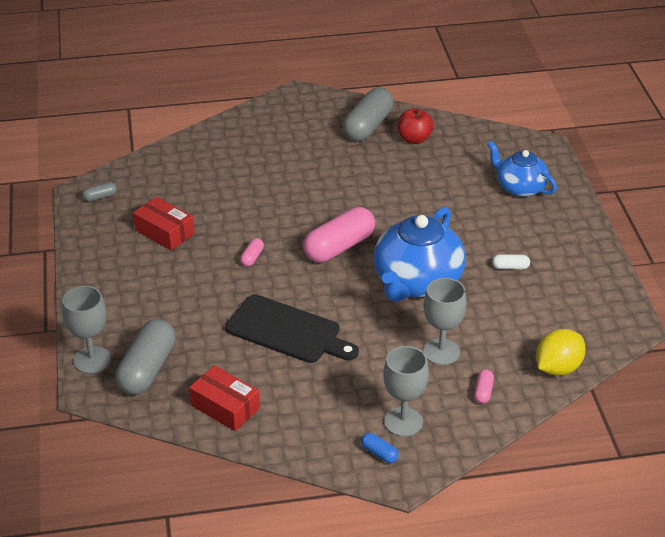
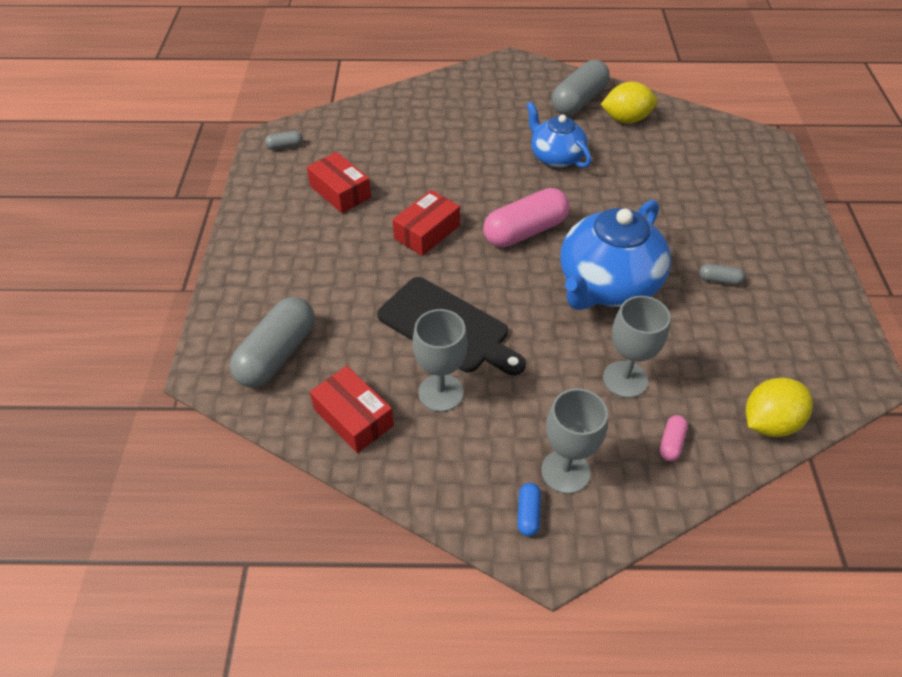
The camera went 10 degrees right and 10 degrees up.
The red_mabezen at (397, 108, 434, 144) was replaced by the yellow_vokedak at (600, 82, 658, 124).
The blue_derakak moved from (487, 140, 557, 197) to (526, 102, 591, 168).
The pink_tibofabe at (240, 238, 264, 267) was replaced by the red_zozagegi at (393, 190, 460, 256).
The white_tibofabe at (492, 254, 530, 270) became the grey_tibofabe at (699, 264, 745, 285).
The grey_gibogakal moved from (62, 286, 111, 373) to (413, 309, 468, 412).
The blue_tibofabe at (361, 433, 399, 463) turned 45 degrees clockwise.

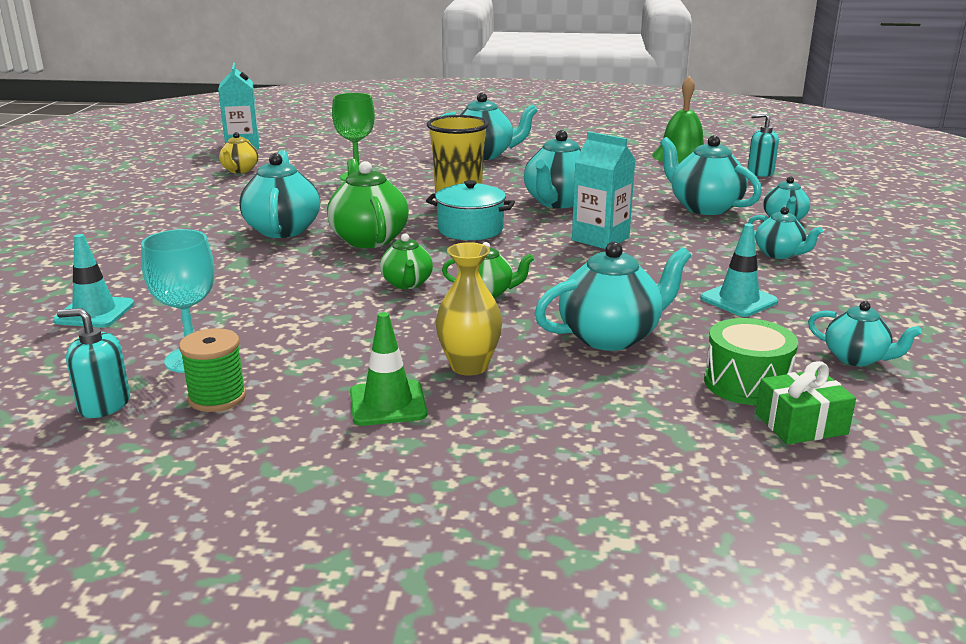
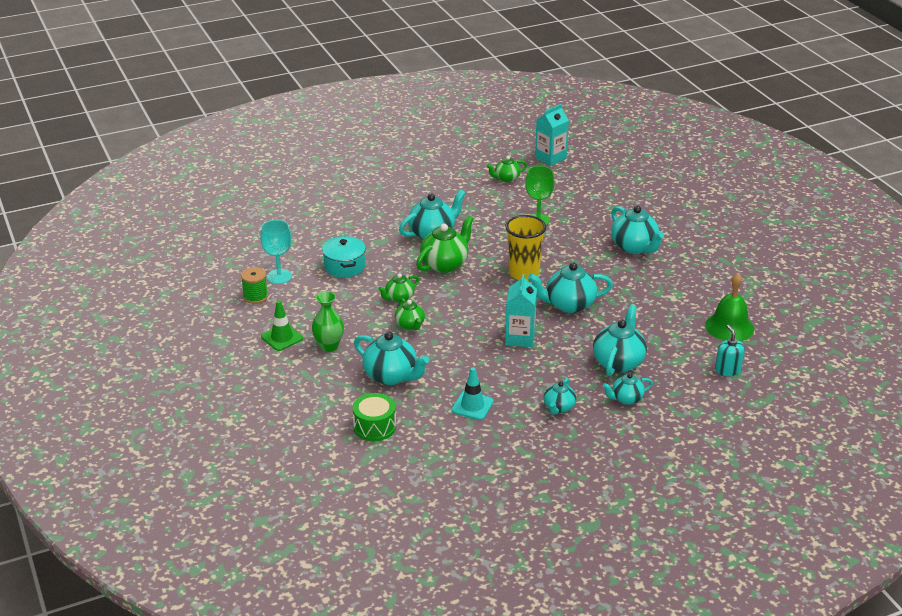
The camera went 60 degrees right and 10 degrees up.
The yellow_derakak at (219, 132, 258, 173) became the green_derakak at (487, 156, 527, 182).
The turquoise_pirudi moved from (426, 180, 515, 240) to (322, 236, 366, 278).
The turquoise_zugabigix at (53, 234, 134, 327) disappeared.
The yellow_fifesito at (435, 242, 502, 376) became the green_fifesito at (312, 291, 344, 352).
The turquoise_derakak at (808, 301, 922, 366) disappeared.
The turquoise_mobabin at (57, 308, 130, 418) disappeared.
The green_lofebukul at (756, 361, 856, 444) disappeared.

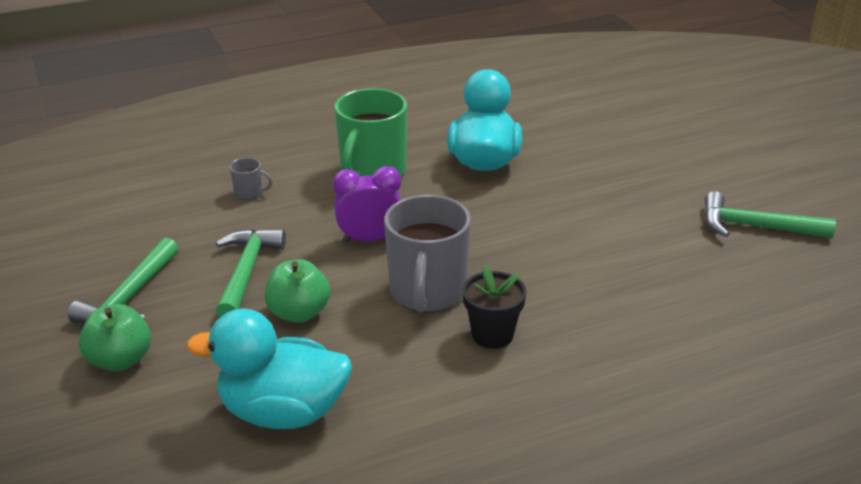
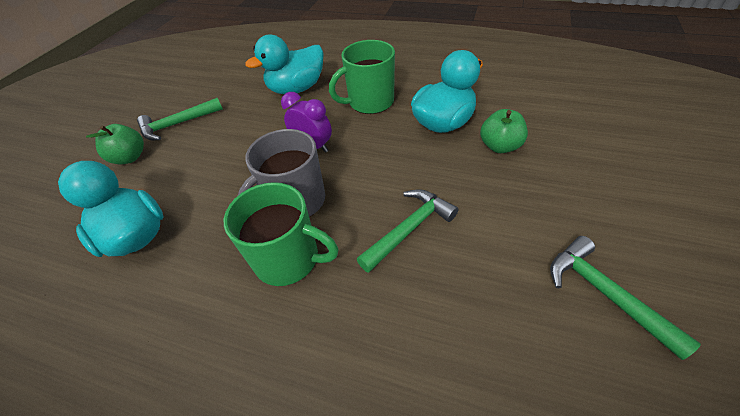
The camera went 45 degrees right and 15 degrees up.
The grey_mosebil at (230, 158, 273, 200) was replaced by the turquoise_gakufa at (245, 35, 324, 94).
The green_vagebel moved from (216, 228, 286, 317) to (357, 189, 458, 273).
The green_mabezen moved from (265, 259, 330, 323) to (480, 109, 528, 153).
The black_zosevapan at (462, 265, 527, 349) was replaced by the green_mosebil at (224, 182, 338, 286).

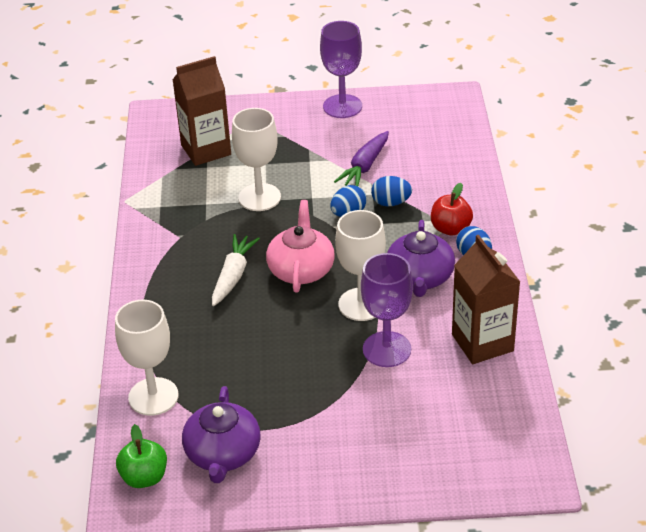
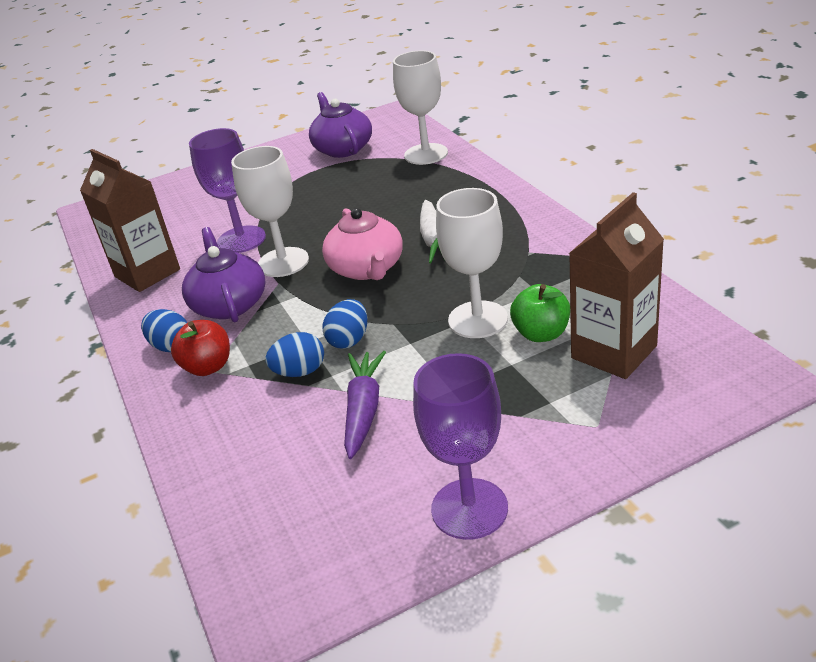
The camera went 160 degrees right and 5 degrees down.
The green_mabezen moved from (116, 424, 167, 488) to (510, 284, 570, 342).

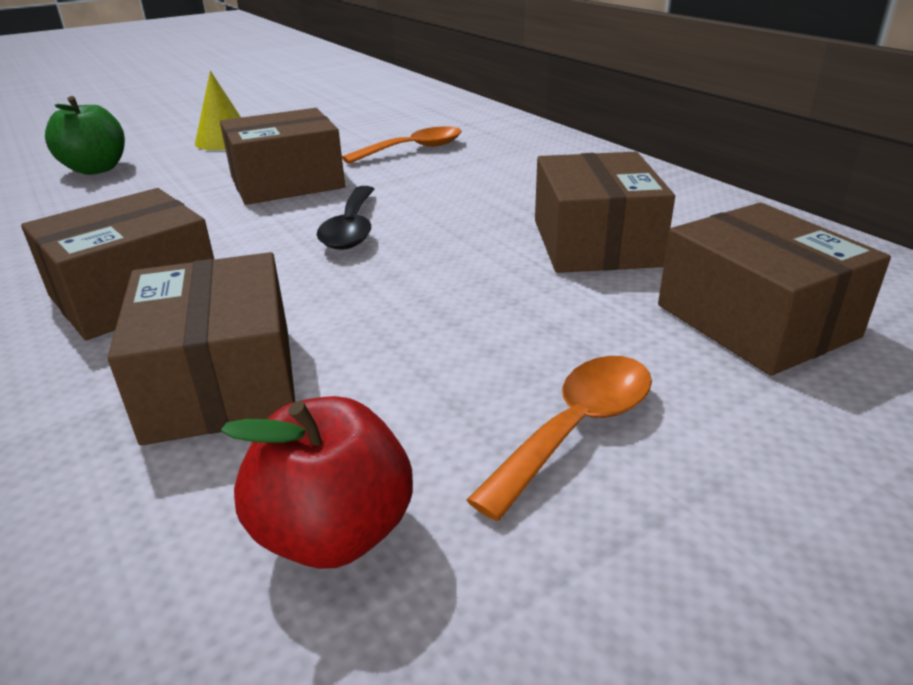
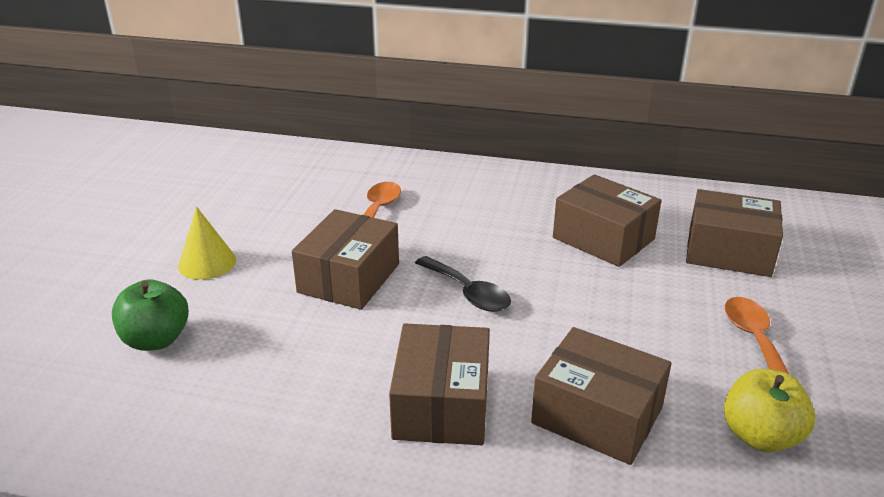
The camera went 45 degrees left and 0 degrees up.
The red_mabezen at (221, 396, 413, 569) became the yellow_mabezen at (724, 369, 815, 452).

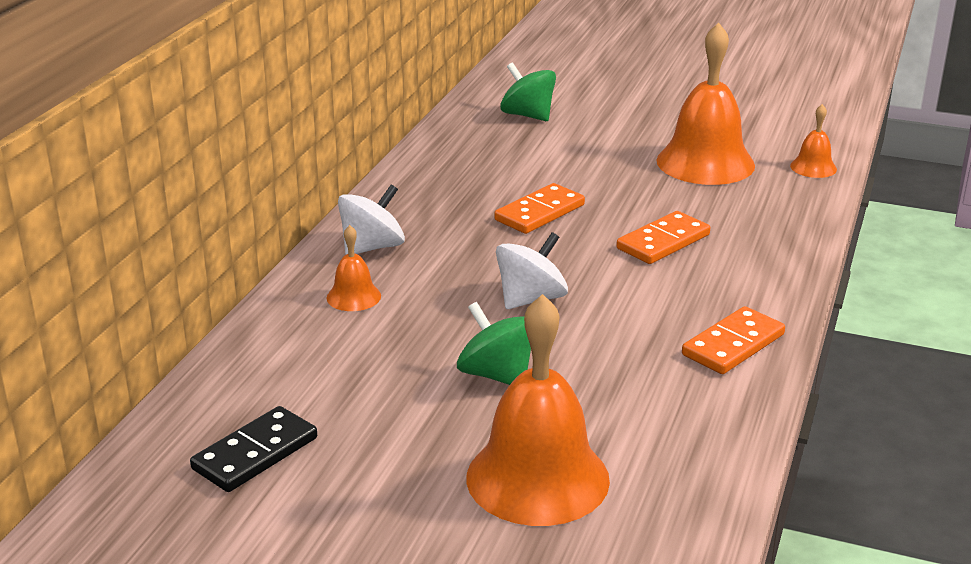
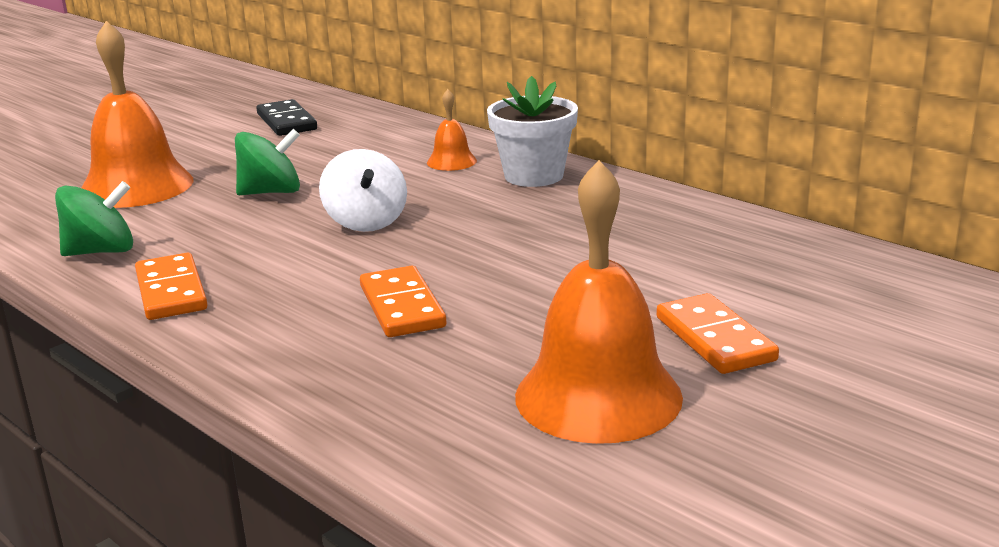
The camera went 115 degrees right and 5 degrees down.
The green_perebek moved from (500, 63, 556, 121) to (55, 181, 133, 256).
The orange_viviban at (790, 104, 837, 178) disappeared.
The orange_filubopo moved from (494, 183, 585, 234) to (656, 293, 779, 374).
The white_perebek at (338, 185, 405, 255) was replaced by the white_zosevapan at (487, 76, 578, 187).

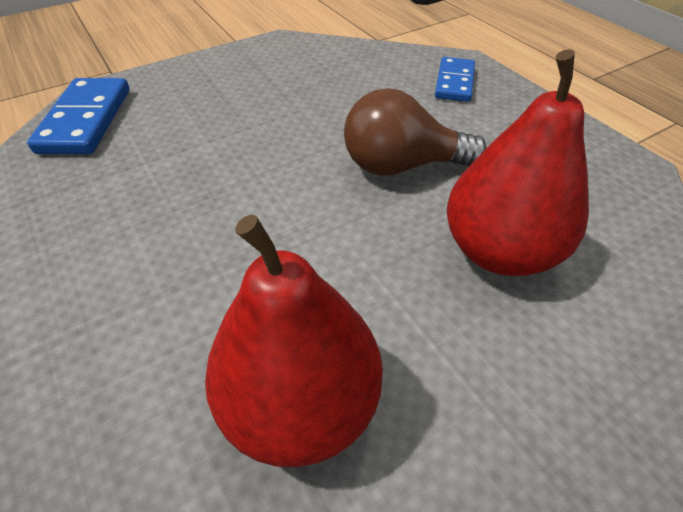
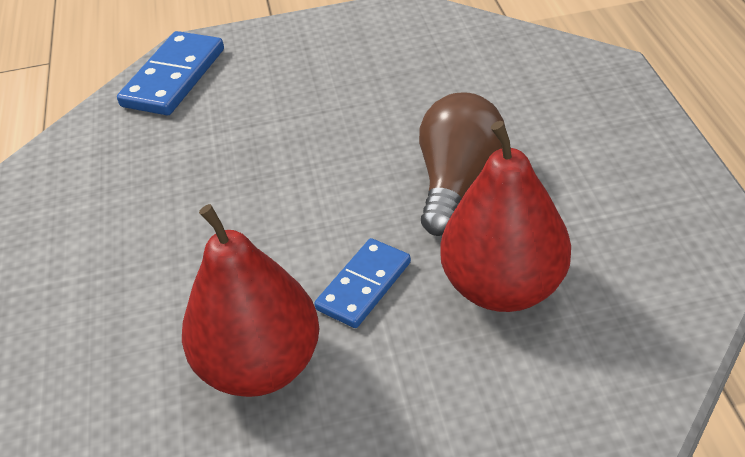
The camera went 25 degrees right and 5 degrees down.
The blue_filubopo moved from (435, 57, 475, 102) to (314, 238, 411, 328).
The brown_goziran at (344, 88, 487, 176) turned 90 degrees clockwise.

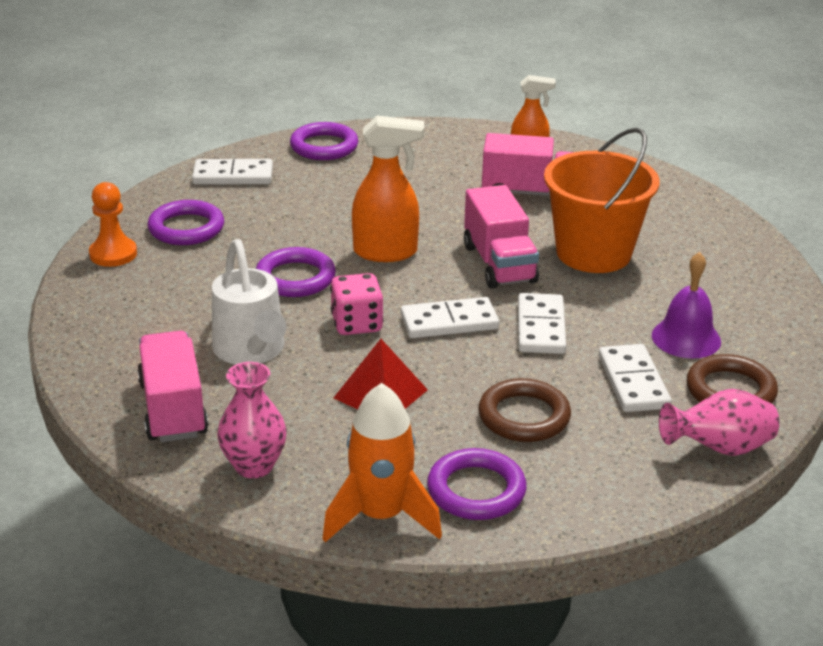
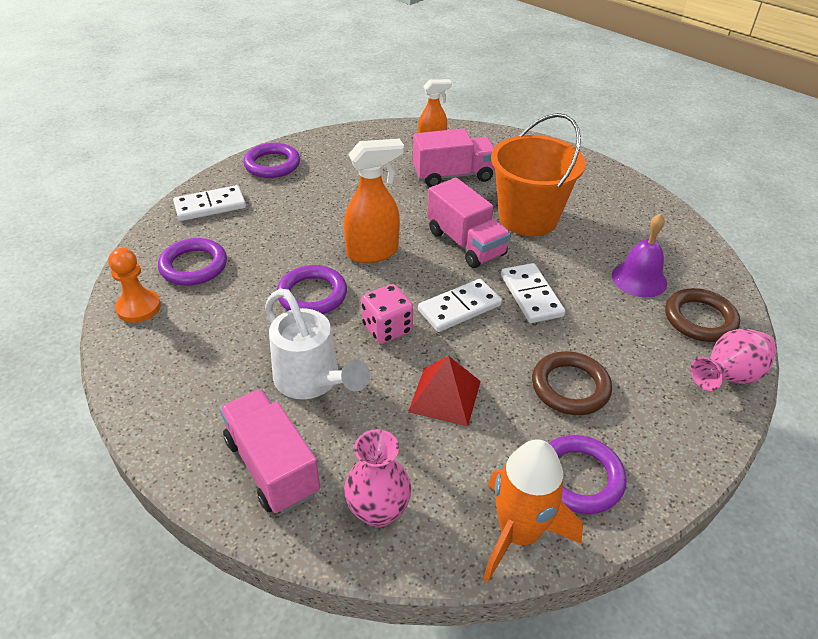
The camera went 20 degrees left and 10 degrees up.
The white_filubopo at (598, 344, 672, 412) disappeared.

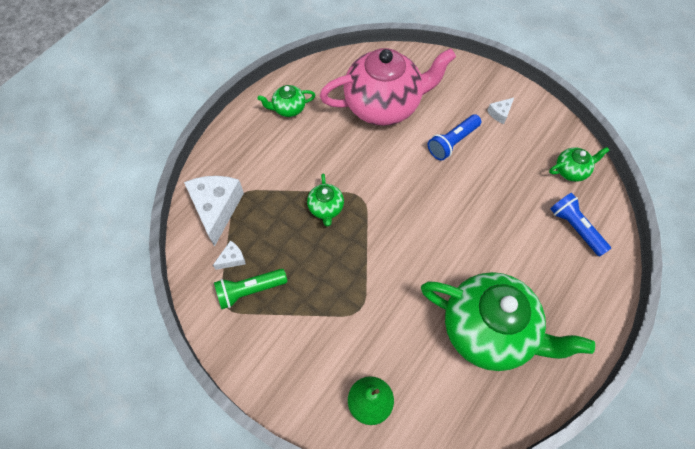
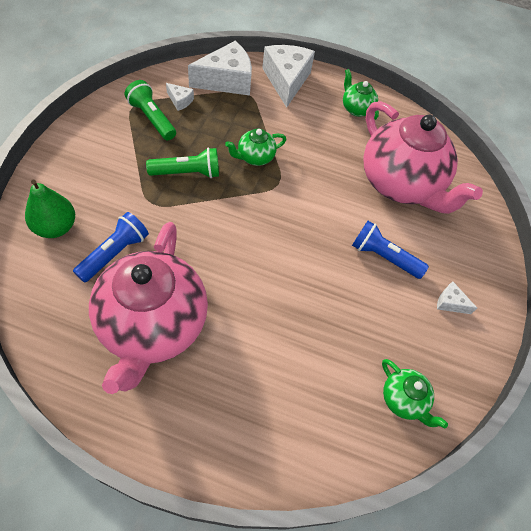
The camera went 65 degrees right and 5 degrees down.
The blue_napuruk moved from (550, 193, 611, 257) to (73, 212, 149, 283).
The green_derakak at (421, 272, 595, 371) became the pink_derakak at (89, 222, 208, 394).
The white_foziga at (262, 45, 315, 108) appeared.
The green_napuruk at (146, 148, 219, 178) appeared.

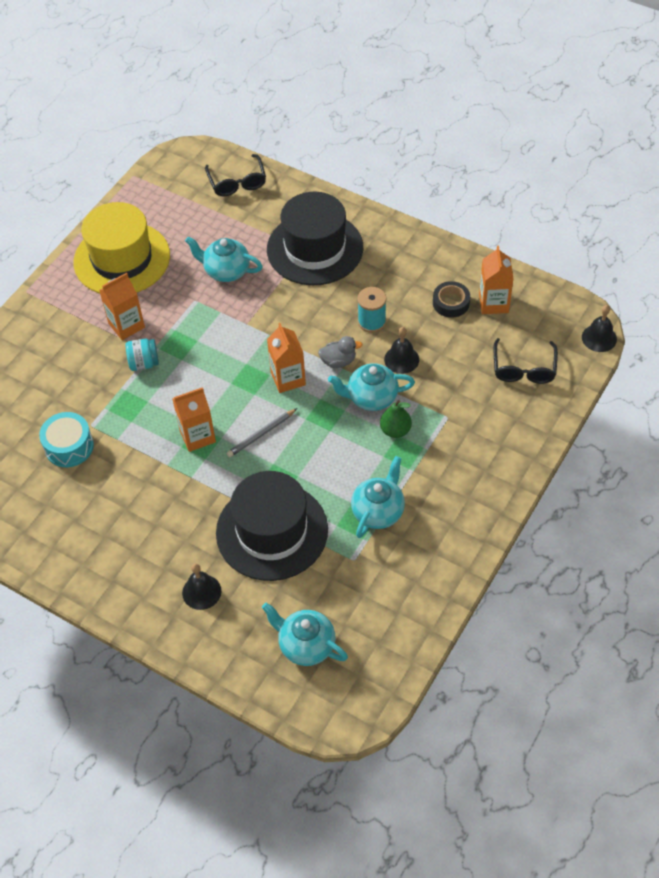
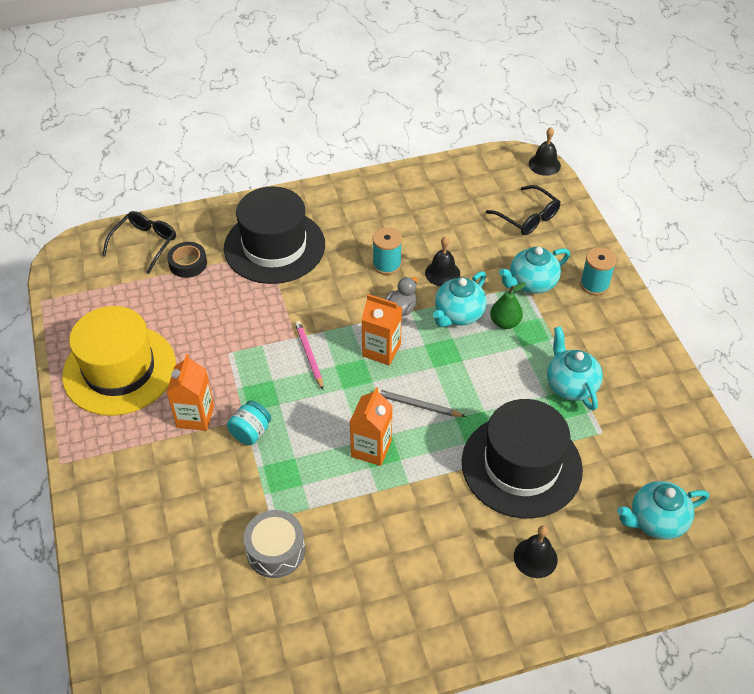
The camera went 50 degrees left and 5 degrees down.
The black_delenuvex at (205, 154, 266, 196) turned 90 degrees counterclockwise.
The turquoise_derakak moved from (185, 236, 263, 282) to (499, 247, 570, 294).
The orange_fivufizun at (479, 246, 513, 314) disappeared.
The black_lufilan moved from (433, 281, 470, 318) to (167, 242, 207, 278).
The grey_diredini at (227, 408, 297, 457) turned 105 degrees clockwise.
The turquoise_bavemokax at (39, 412, 94, 467) became the grey_bavemokax at (243, 510, 305, 578).
The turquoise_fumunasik at (580, 247, 617, 295) appeared.
The pink_diredini at (295, 321, 323, 390) appeared.

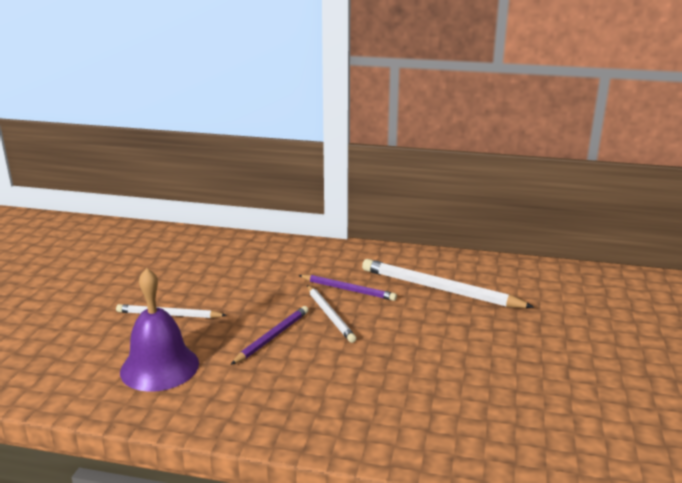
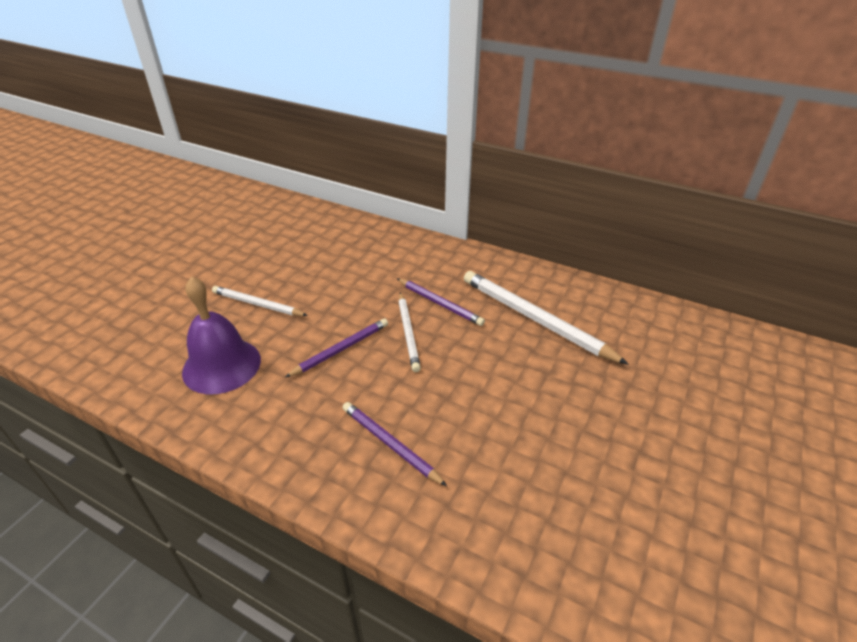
The camera went 15 degrees right and 15 degrees up.
The purple_diredini at (343, 402, 447, 486) appeared.

